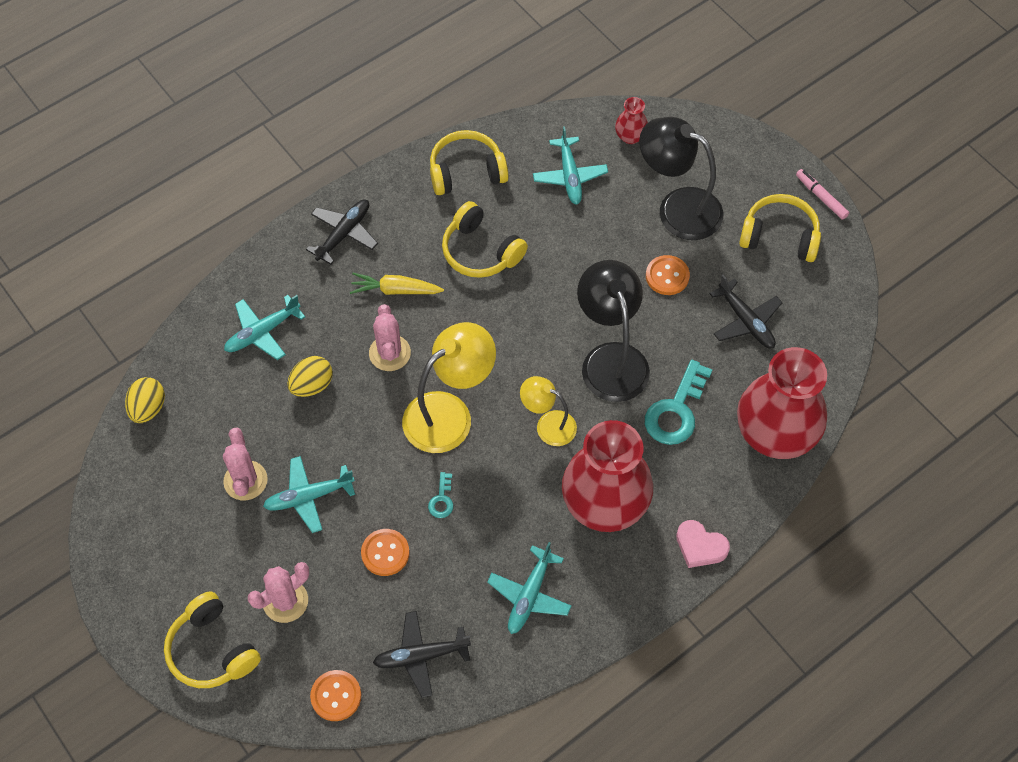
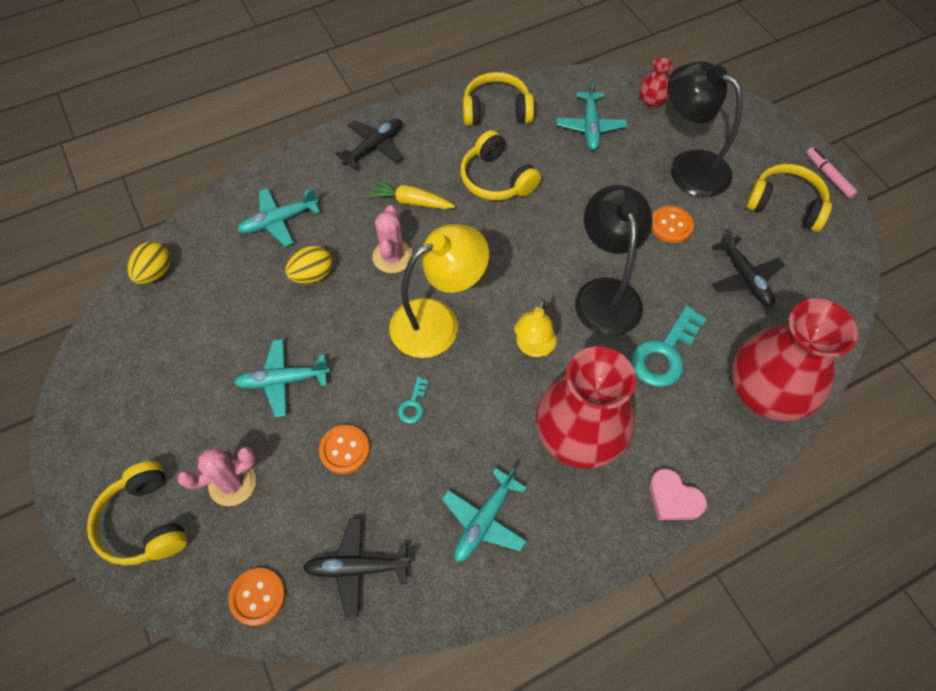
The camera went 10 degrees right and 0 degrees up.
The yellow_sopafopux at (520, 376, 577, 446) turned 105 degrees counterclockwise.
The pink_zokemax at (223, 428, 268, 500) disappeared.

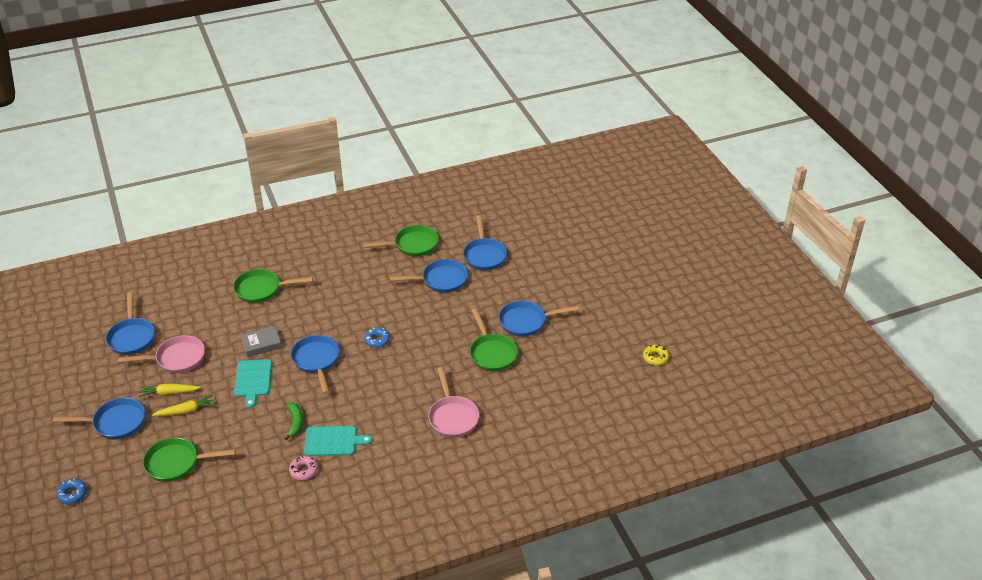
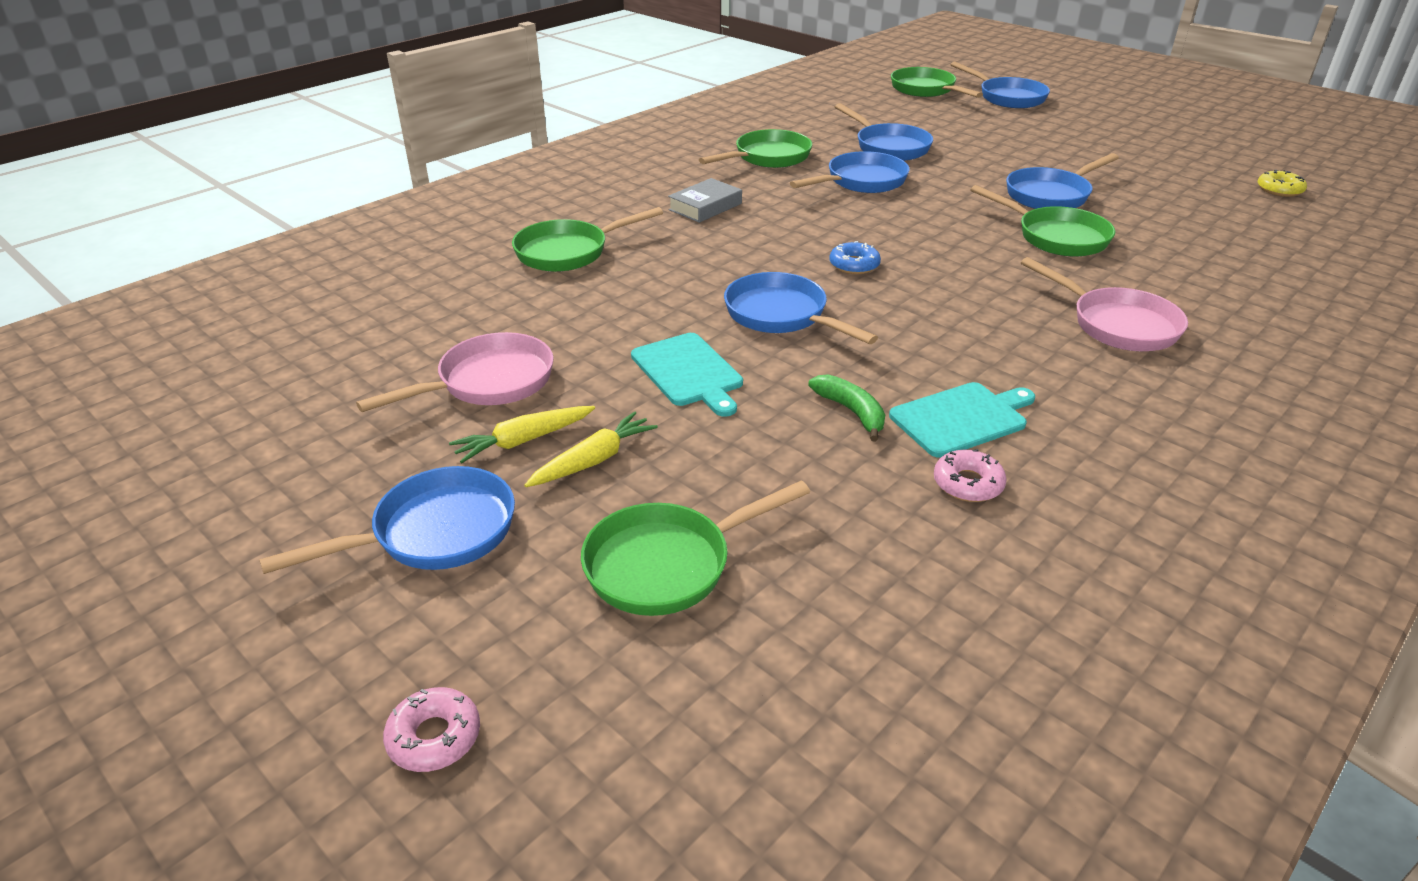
The camera went 25 degrees left and 5 degrees down.
The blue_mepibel moved from (106, 292, 155, 355) to (951, 61, 1050, 108).
The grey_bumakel moved from (241, 326, 282, 357) to (668, 178, 742, 223).
The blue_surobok at (56, 479, 87, 504) became the pink_surobok at (383, 687, 480, 772).
The green_mepibel at (891, 67, 983, 98) appeared.

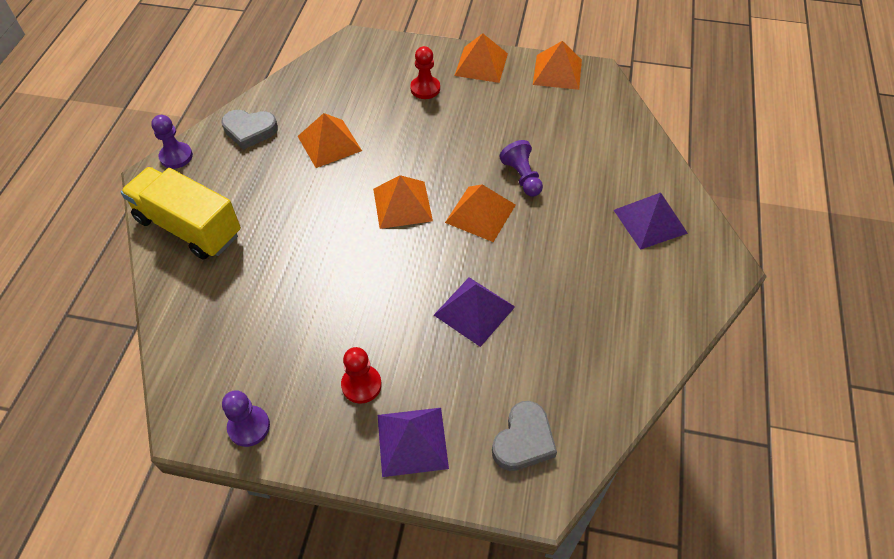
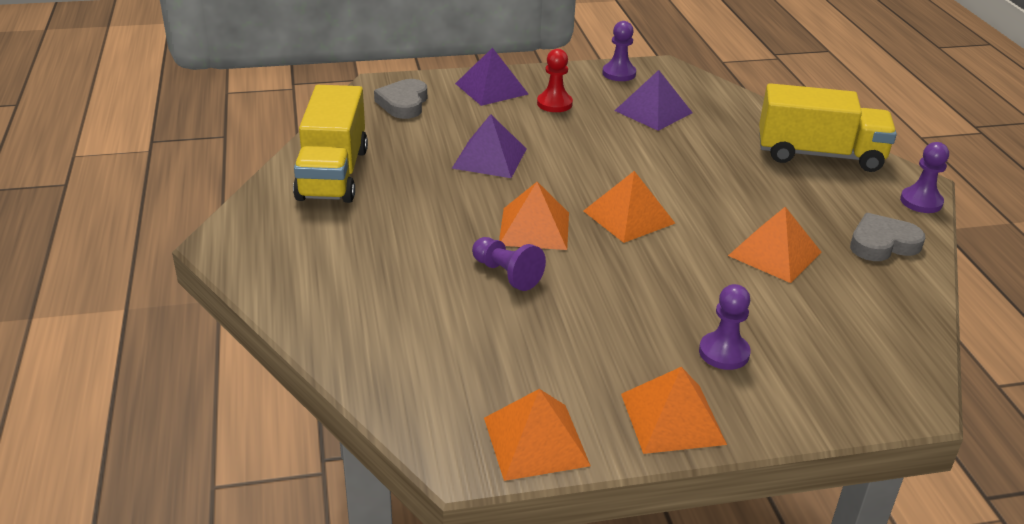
The camera went 155 degrees right and 20 degrees down.
The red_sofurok at (410, 46, 440, 99) became the purple_sofurok at (699, 284, 751, 370).
The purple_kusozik moved from (614, 192, 688, 250) to (614, 70, 693, 131).
The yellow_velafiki at (293, 85, 368, 203) appeared.

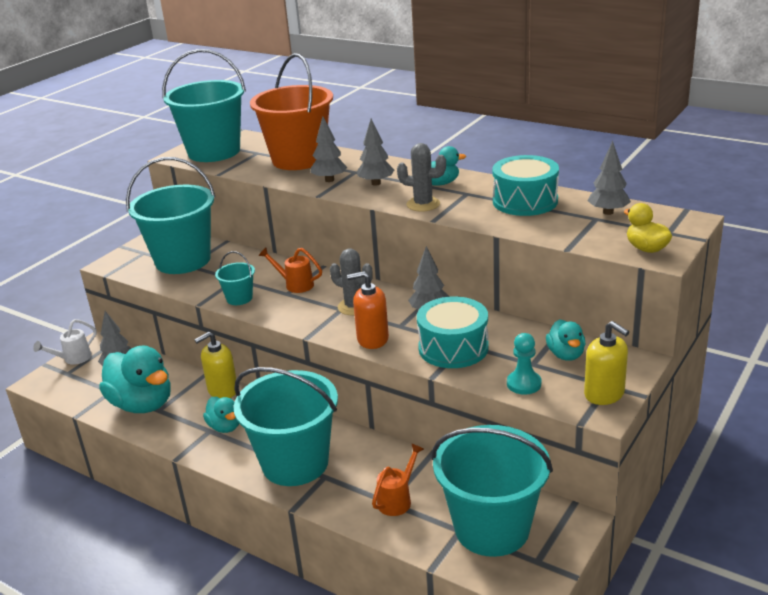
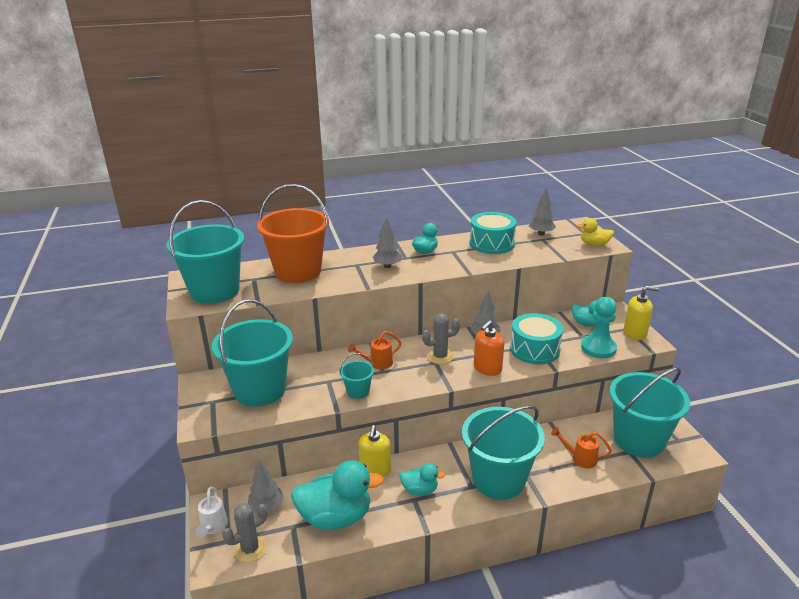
The camera went 50 degrees left and 0 degrees up.
The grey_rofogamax at (310, 116, 347, 182) disappeared.
The grey_zokemax moved from (397, 143, 446, 212) to (222, 503, 268, 562).
The turquoise_sofurok at (507, 333, 541, 395) changed to 1.51 times the size.
The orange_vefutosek at (372, 443, 424, 516) turned 60 degrees counterclockwise.

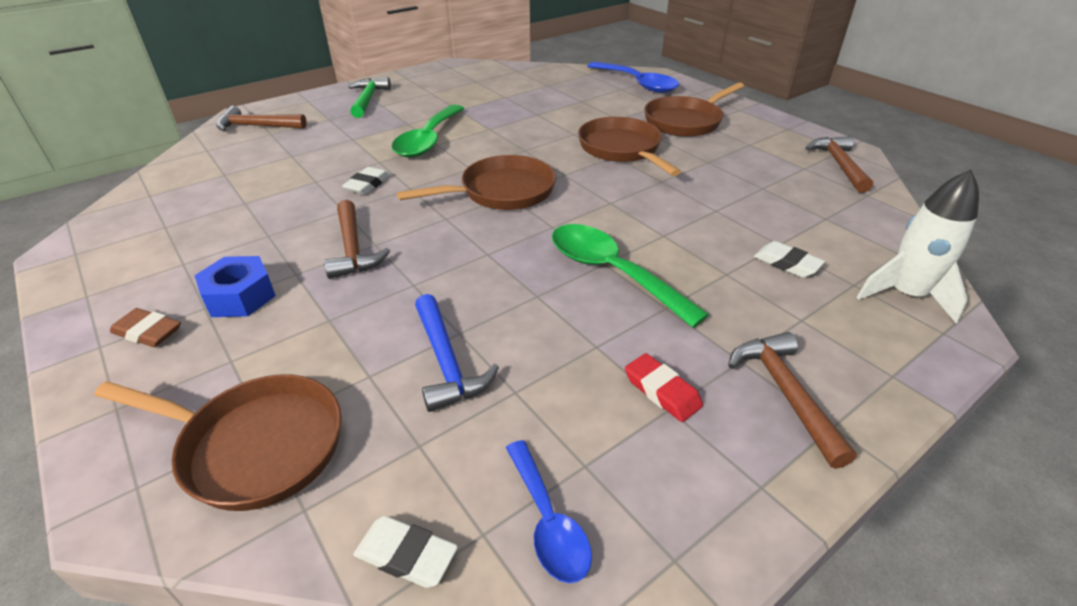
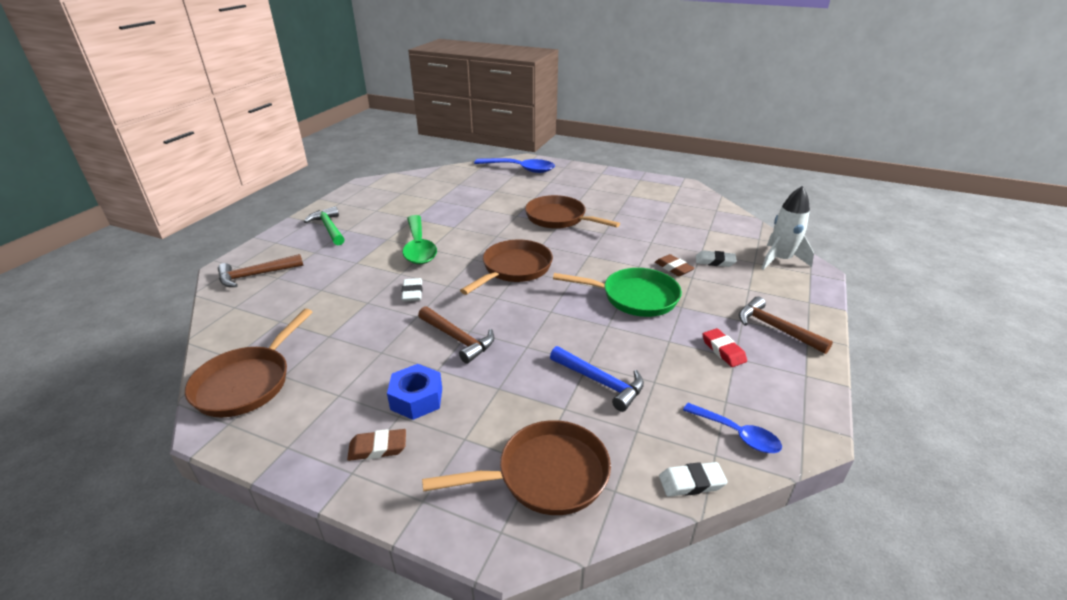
The camera went 30 degrees left and 5 degrees down.
The brown_mepibel moved from (644, 82, 744, 137) to (185, 309, 312, 417).
The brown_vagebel at (805, 136, 873, 193) disappeared.
The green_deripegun at (552, 224, 709, 328) was replaced by the green_mepibel at (553, 268, 682, 317).
The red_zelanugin at (625, 353, 703, 422) turned 45 degrees clockwise.
The brown_zelanugin at (655, 254, 695, 276) appeared.

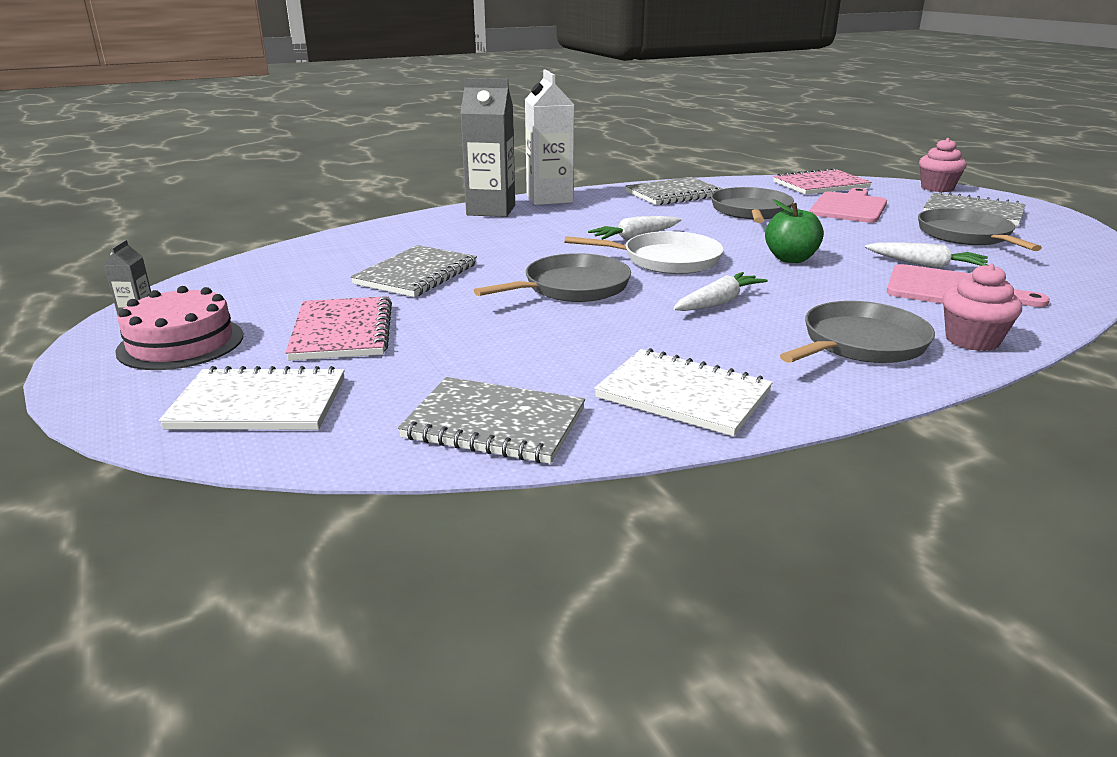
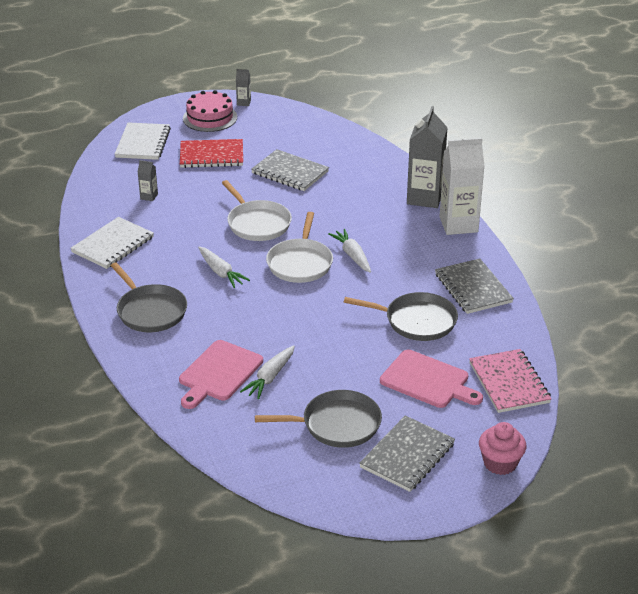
The camera went 95 degrees right and 10 degrees up.
The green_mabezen at (765, 199, 824, 263) disappeared.
The grey_mepibel at (474, 253, 631, 302) became the white_mepibel at (222, 180, 292, 241).
The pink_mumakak at (943, 263, 1022, 351) disappeared.
The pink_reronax at (285, 296, 392, 360) became the red_reronax at (180, 139, 243, 168).
The grey_reronax at (398, 377, 585, 464) disappeared.
The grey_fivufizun at (138, 160, 158, 201) appeared.

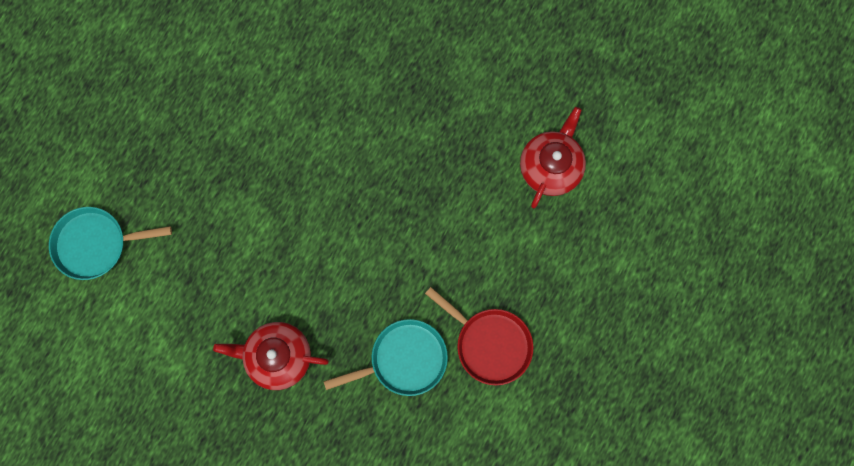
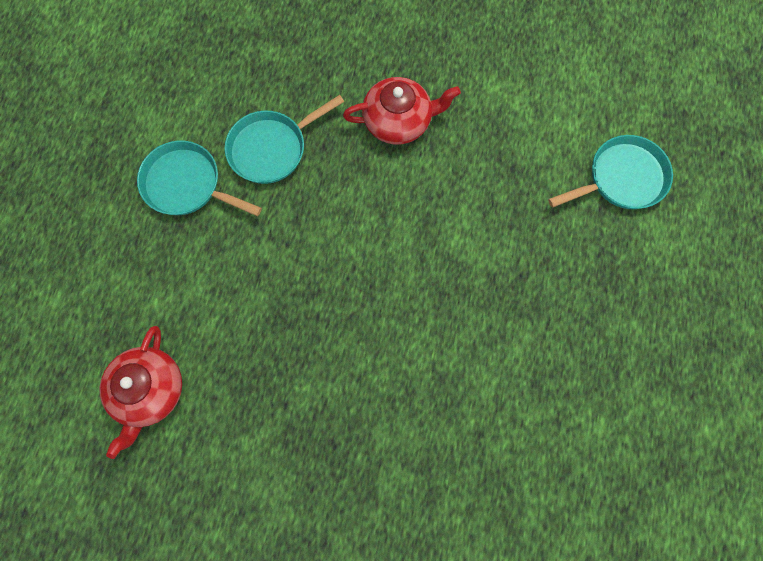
The camera went 165 degrees right and 5 degrees down.
The red_mepibel at (425, 287, 533, 385) became the turquoise_mepibel at (137, 141, 262, 216).

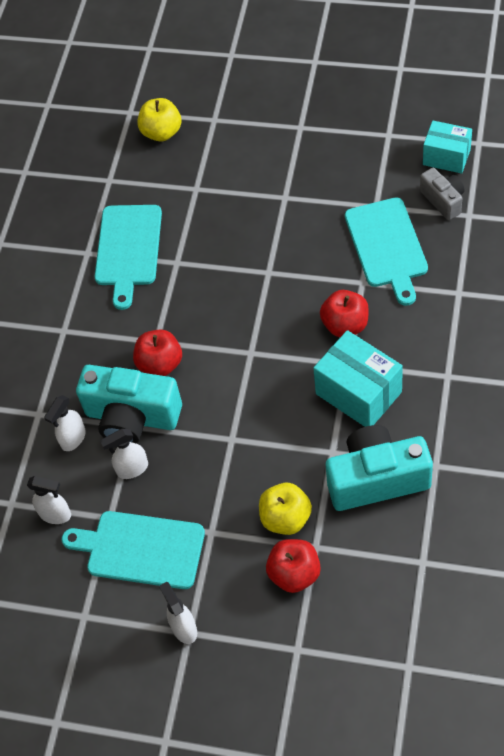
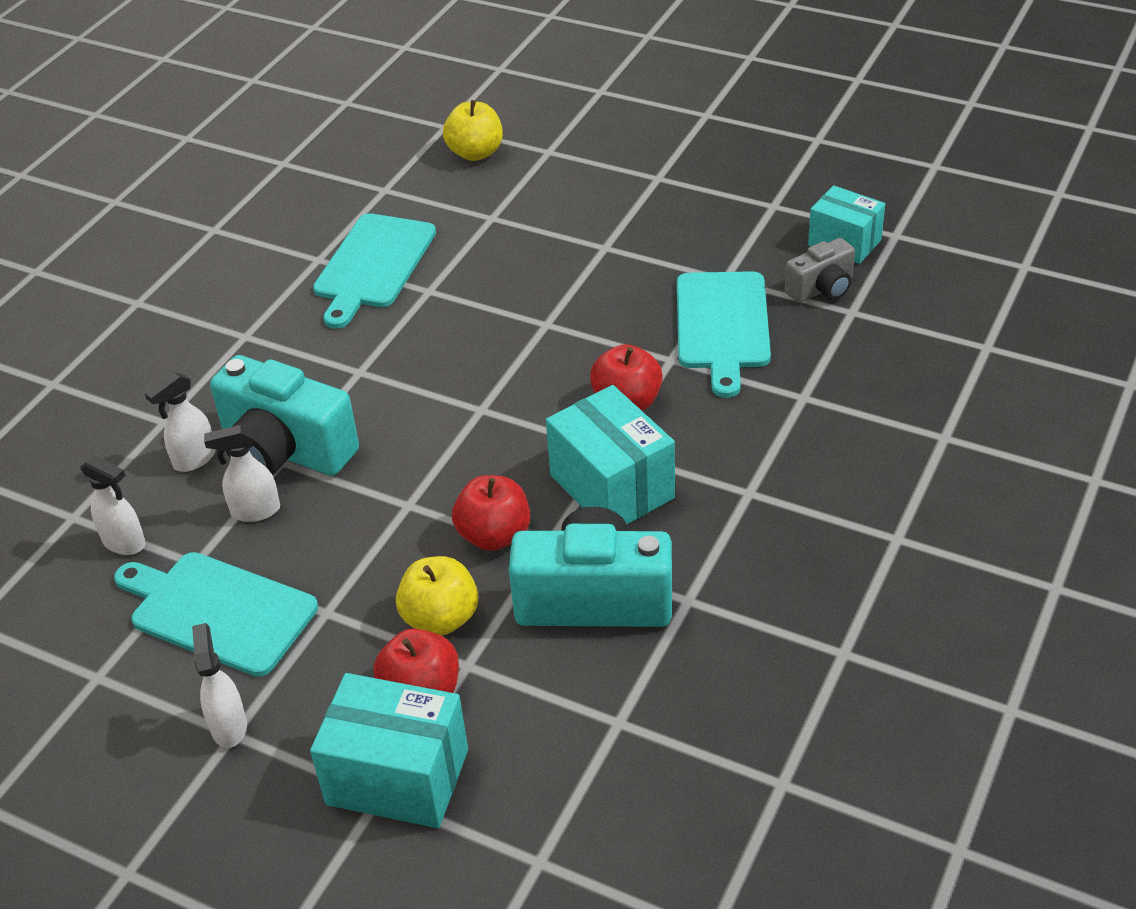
The camera went 10 degrees right and 15 degrees down.
The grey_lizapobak at (420, 168, 465, 220) turned 75 degrees clockwise.
The red_mabezen moved from (133, 329, 182, 376) to (452, 475, 530, 551).
The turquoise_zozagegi at (310, 673, 468, 828) appeared.

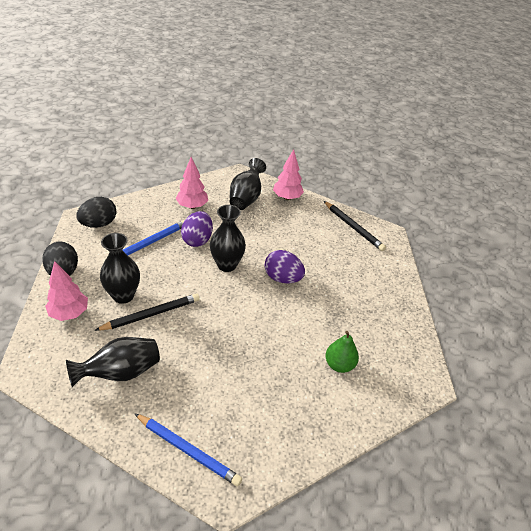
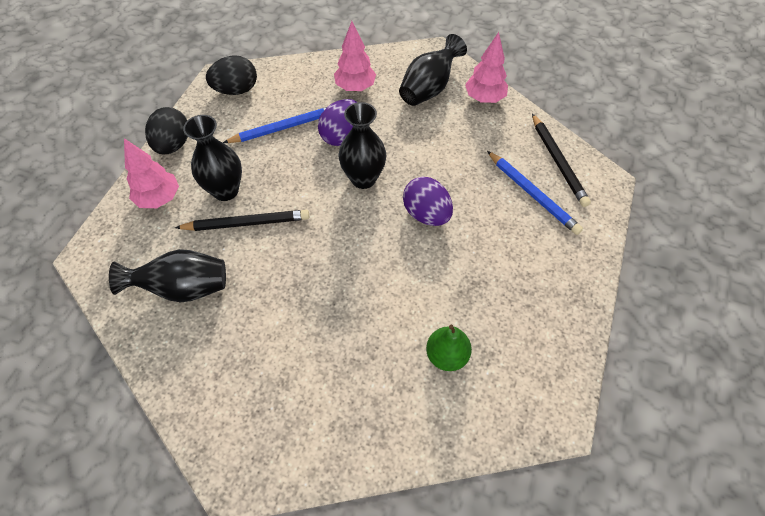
The camera went 25 degrees right and 15 degrees up.
The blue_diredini moved from (134, 413, 242, 486) to (487, 151, 583, 235).

